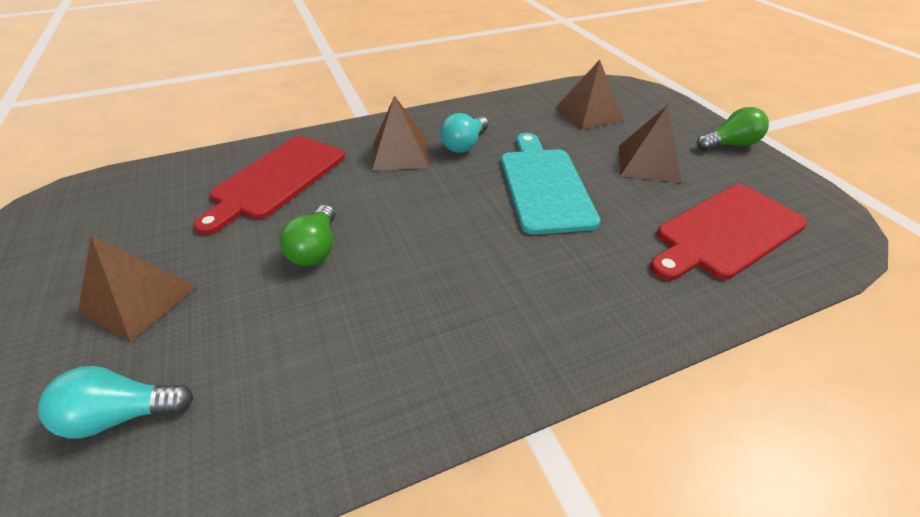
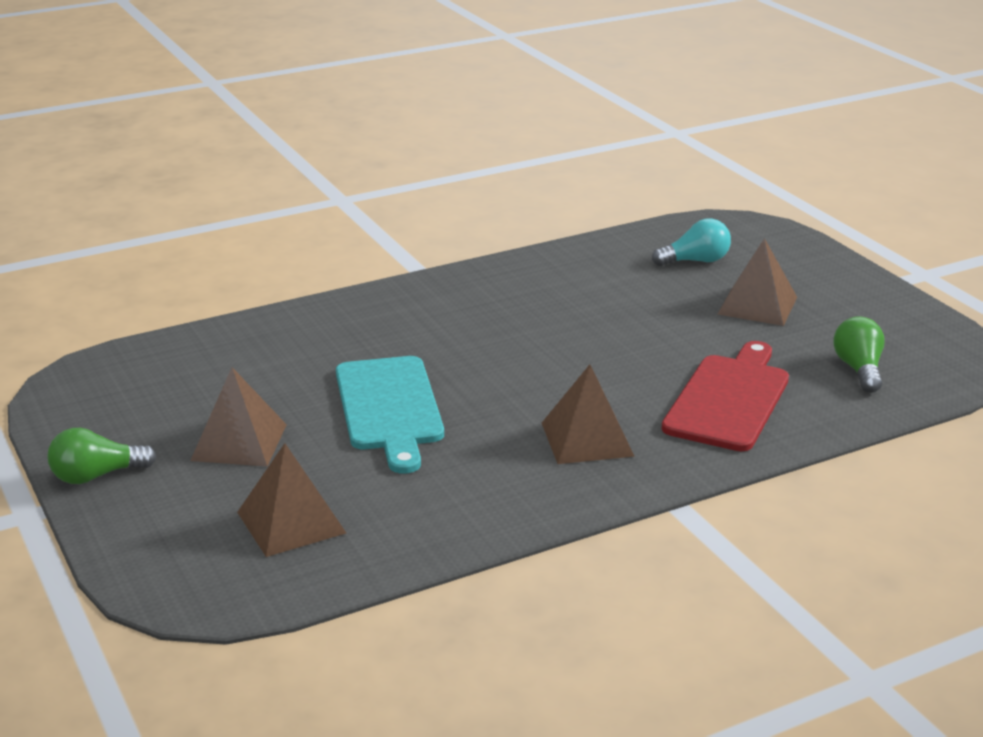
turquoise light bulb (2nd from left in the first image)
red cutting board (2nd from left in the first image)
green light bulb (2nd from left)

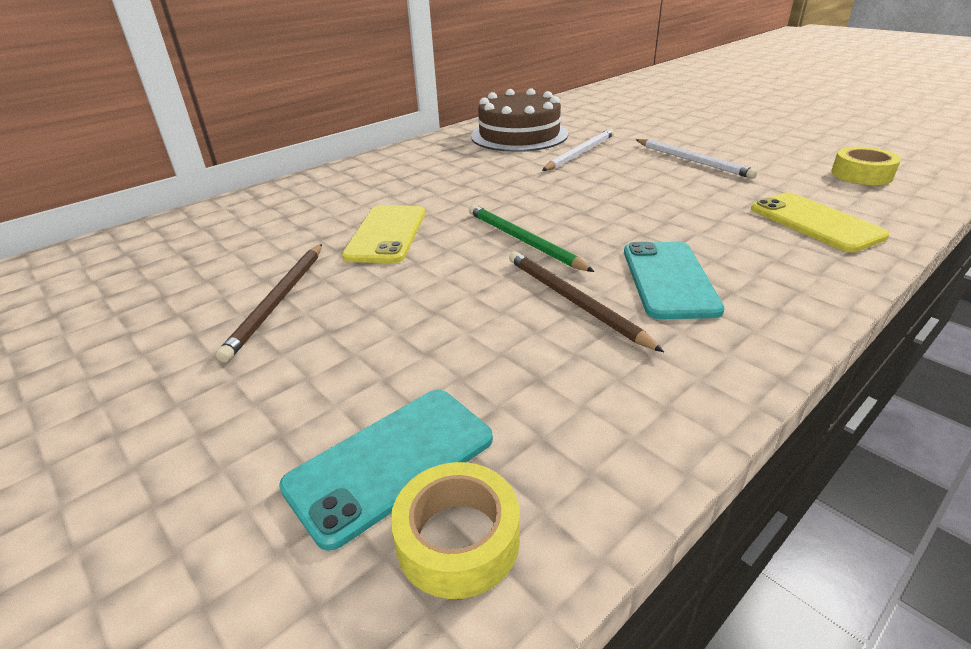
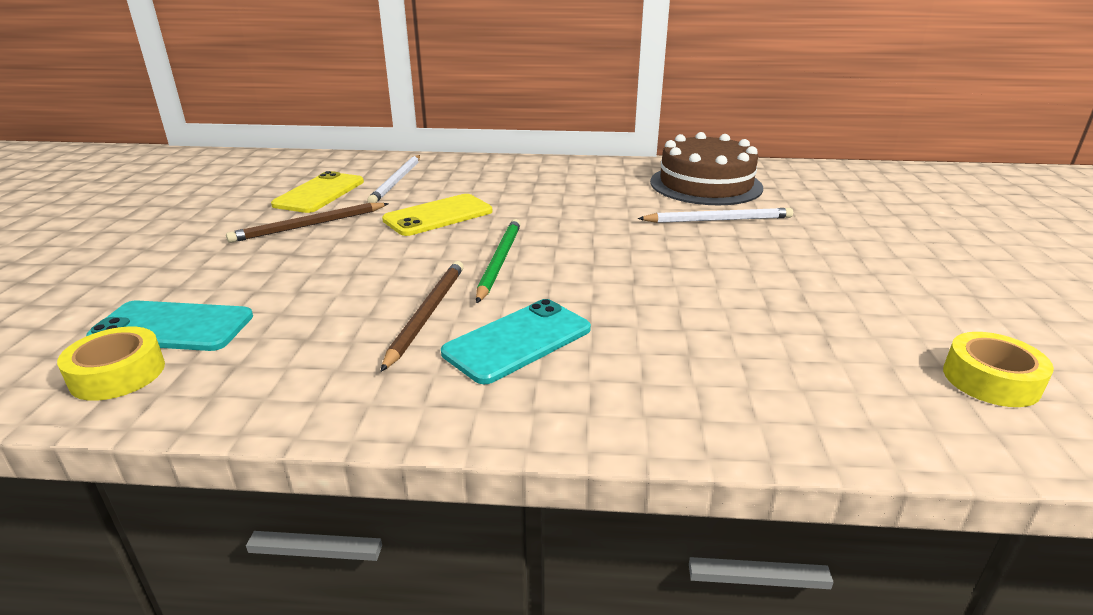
white pencil (1st from left)
yellow phone (1st from left)

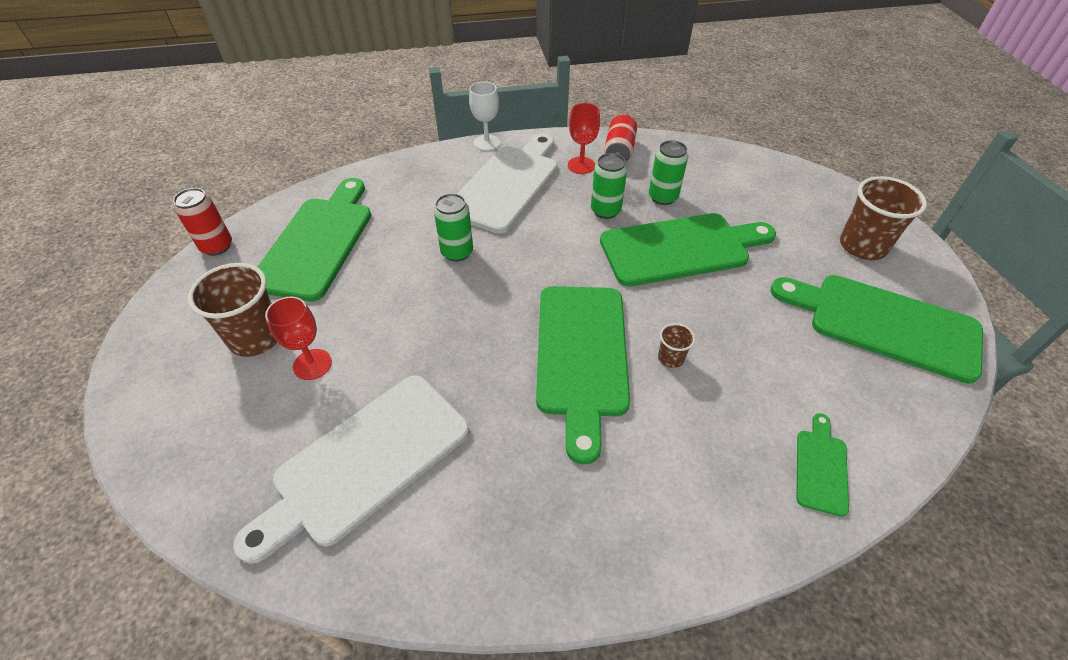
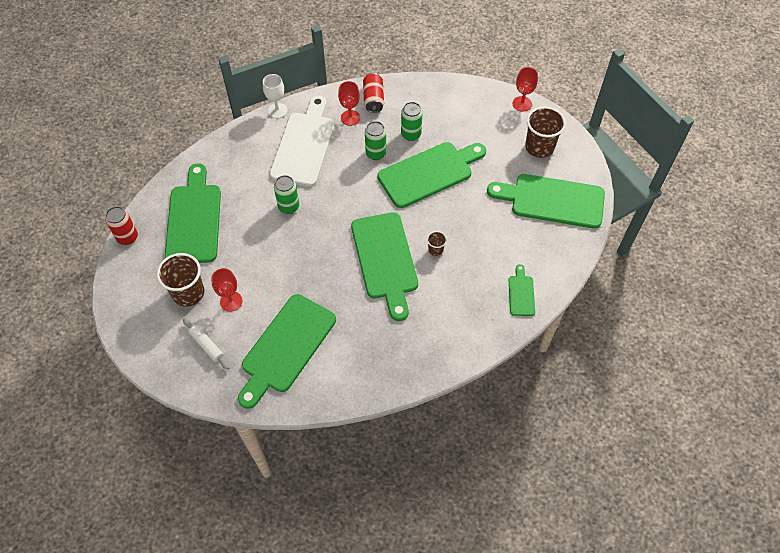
white rolling pin
red goblet (3rd from left)
green cutting board (2nd from left)

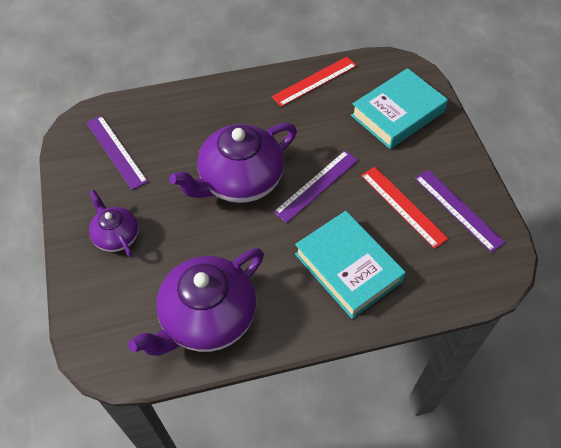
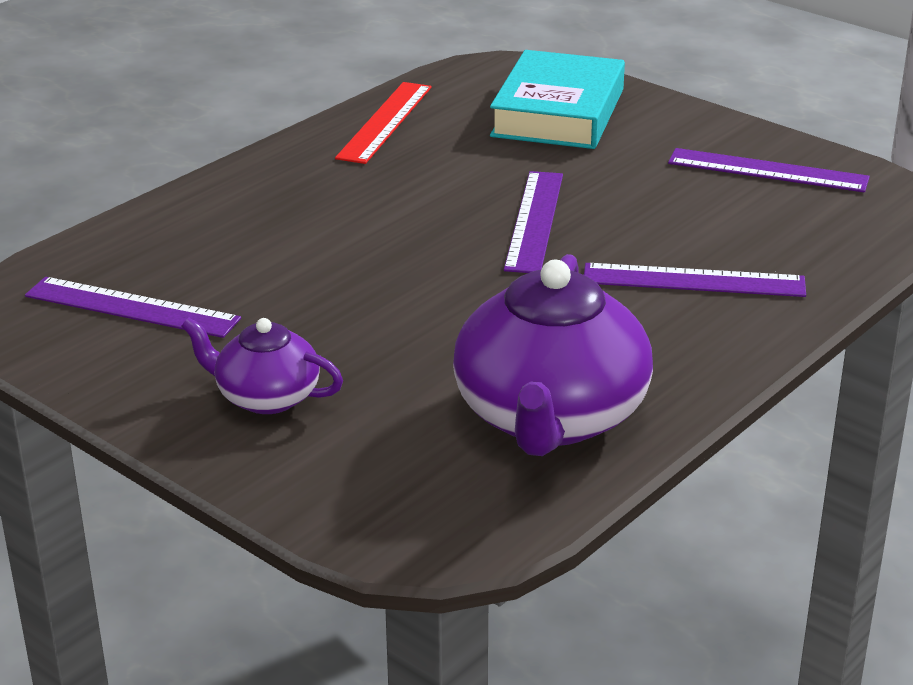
purple teapot (3rd from left in the first image)
red ruler (2nd from left in the first image)
purple ruler (3rd from left)

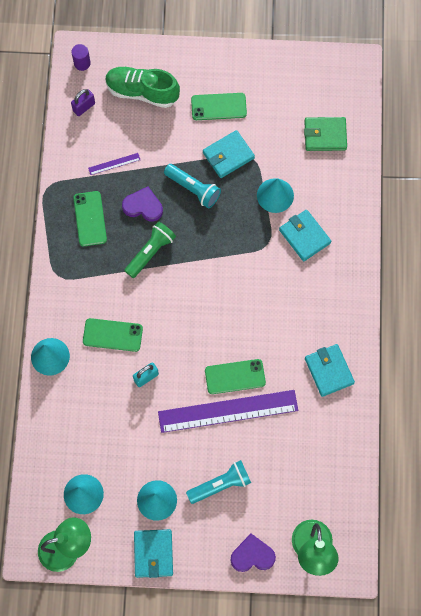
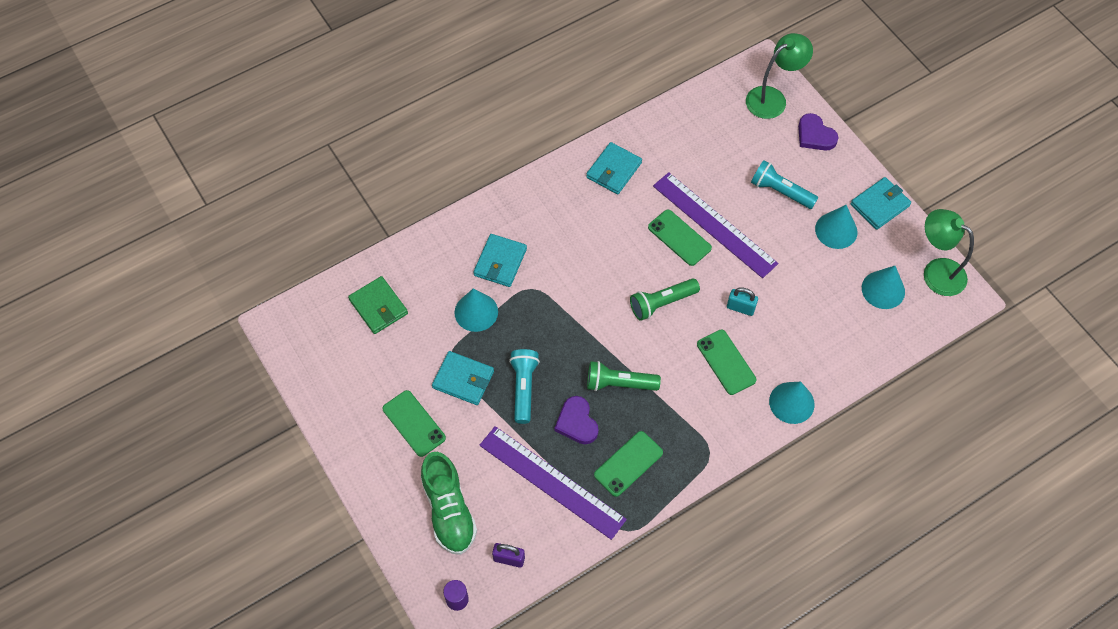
green flashlight (2nd from left)
purple ruler (1st from left)

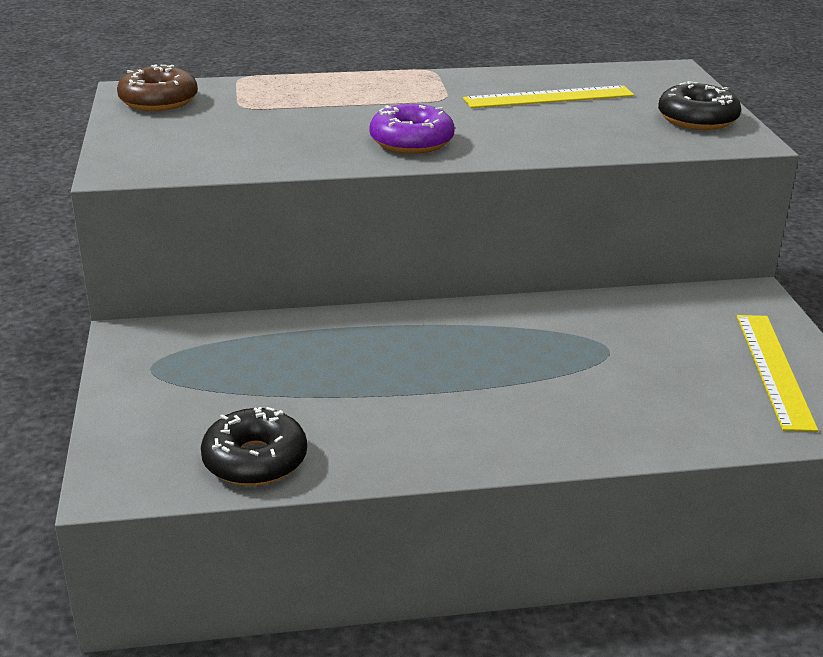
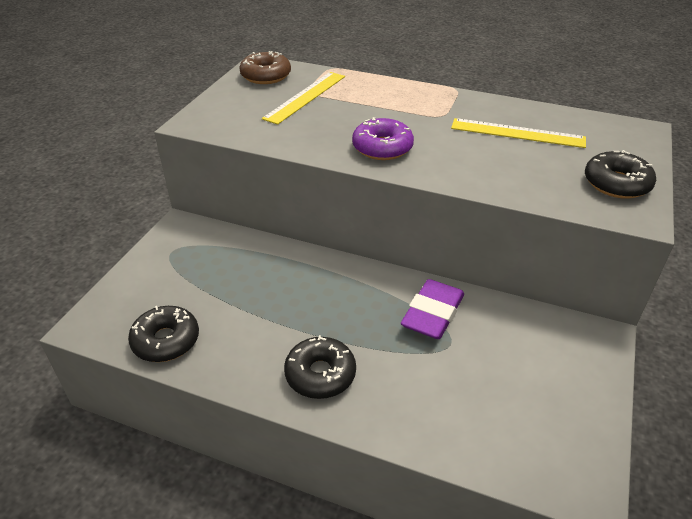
black donut (2nd from left)
purple eraser
yellow ruler (1st from left)

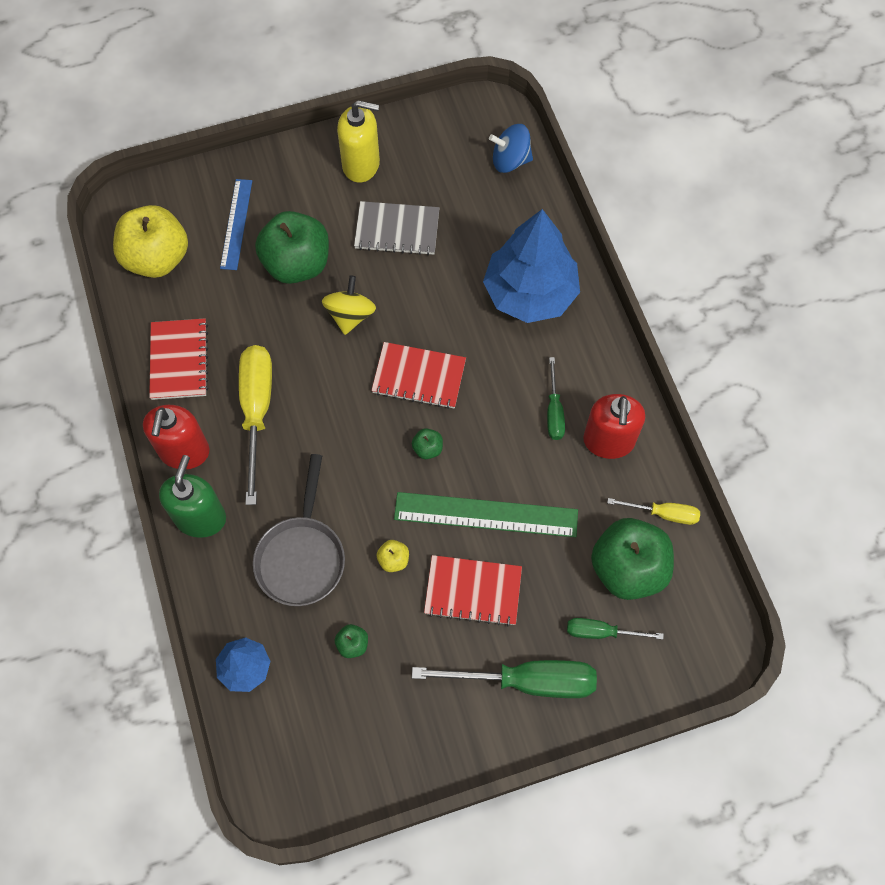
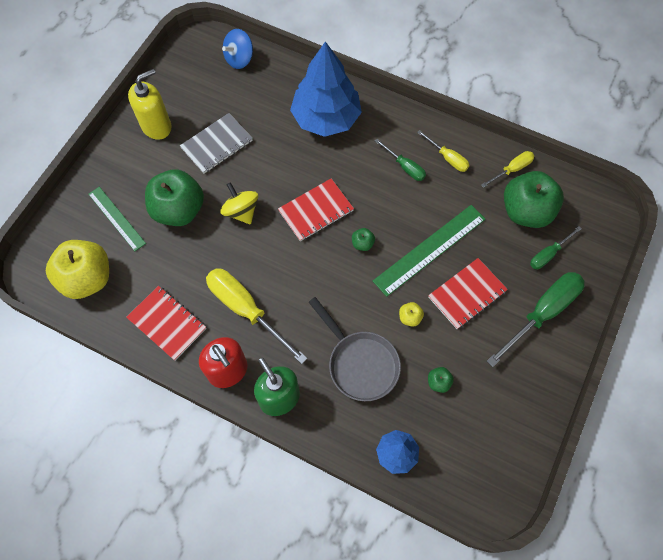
yellow screwdriver (2nd from left)
green ruler (1st from left)

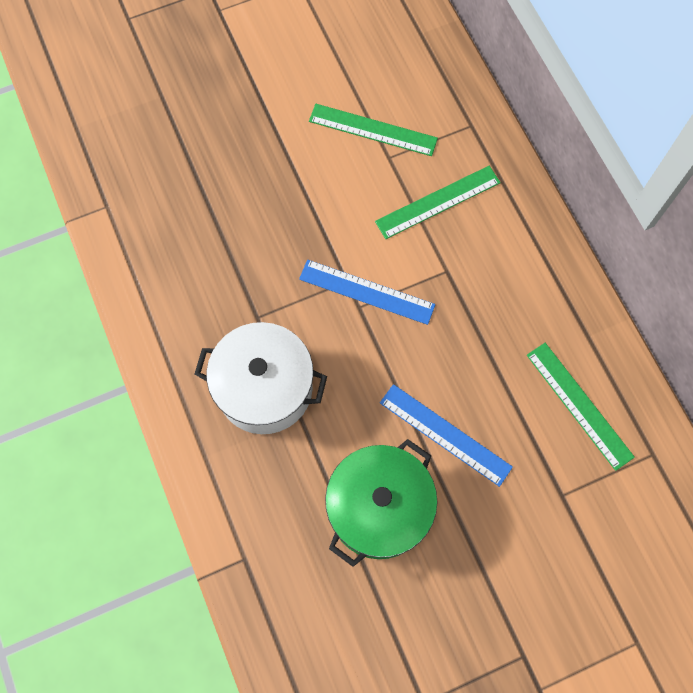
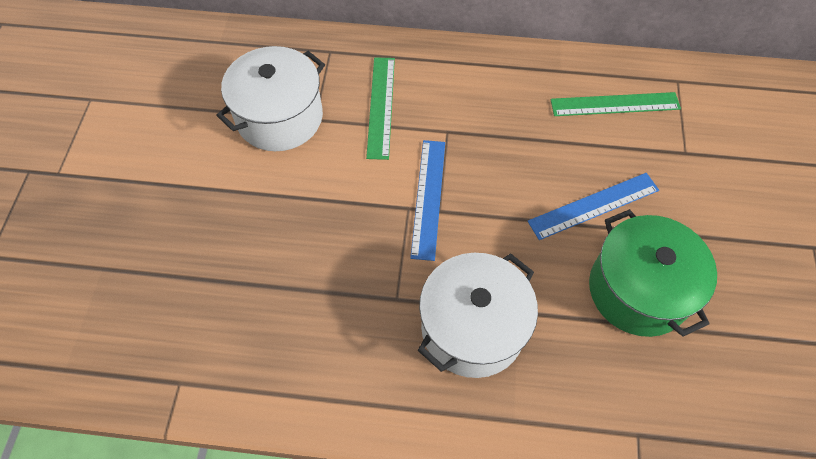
white pot (1st from left)
blue ruler (1st from left)

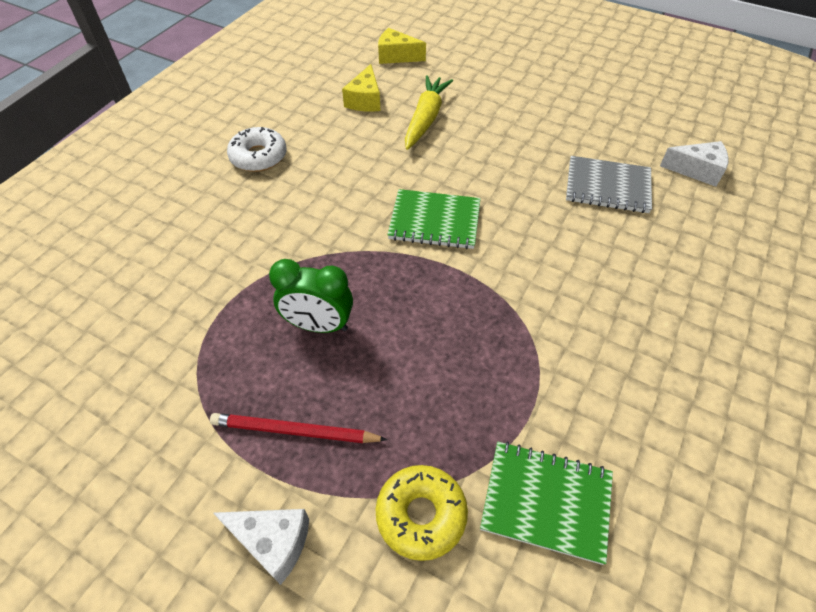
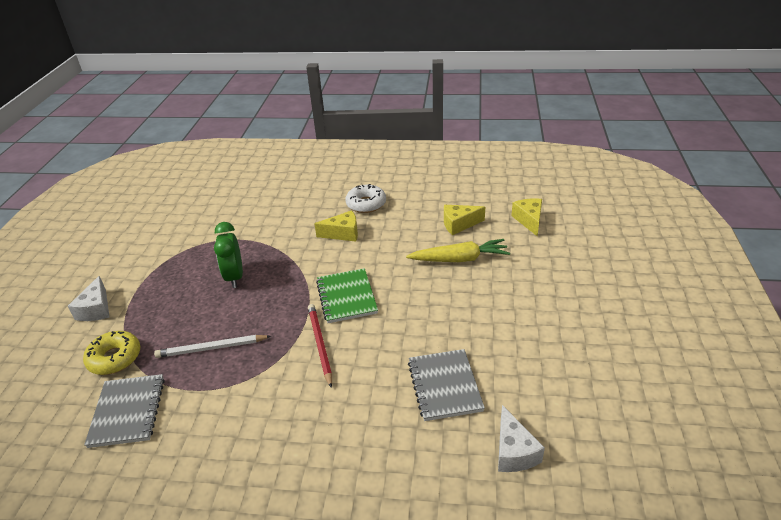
white pencil
yellow cheese (1st from left)
red pencil
grey notebook (1st from left)

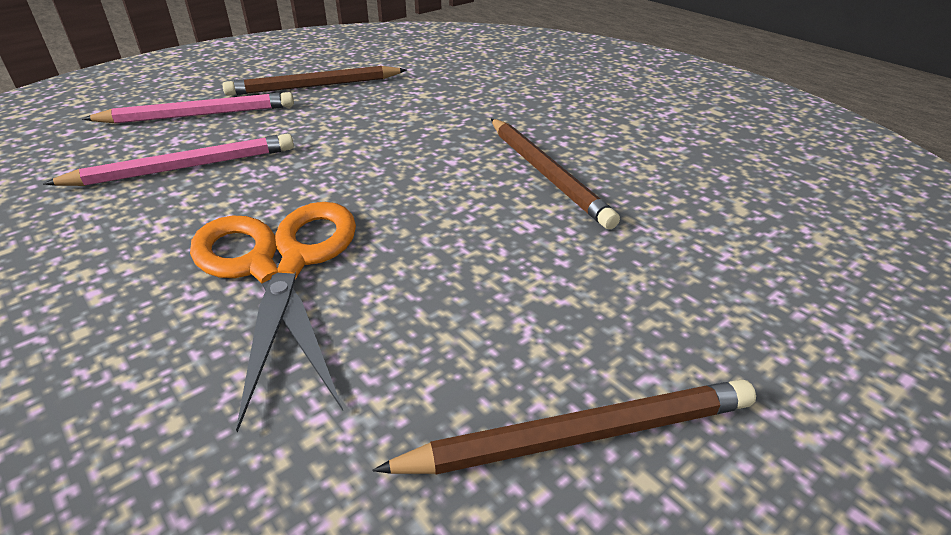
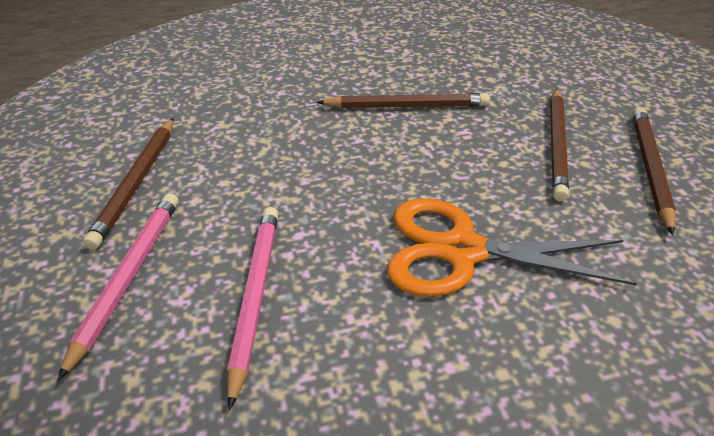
brown pencil (3rd from left)

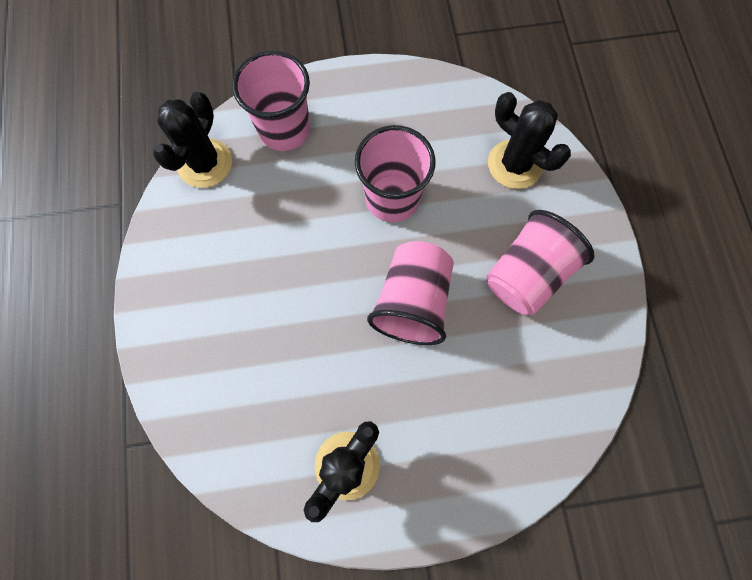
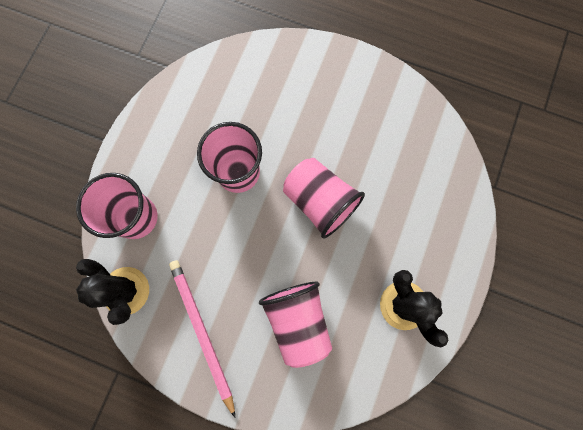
black cactus (3rd from left in the first image)
pink pencil
pink cup (3rd from left)

